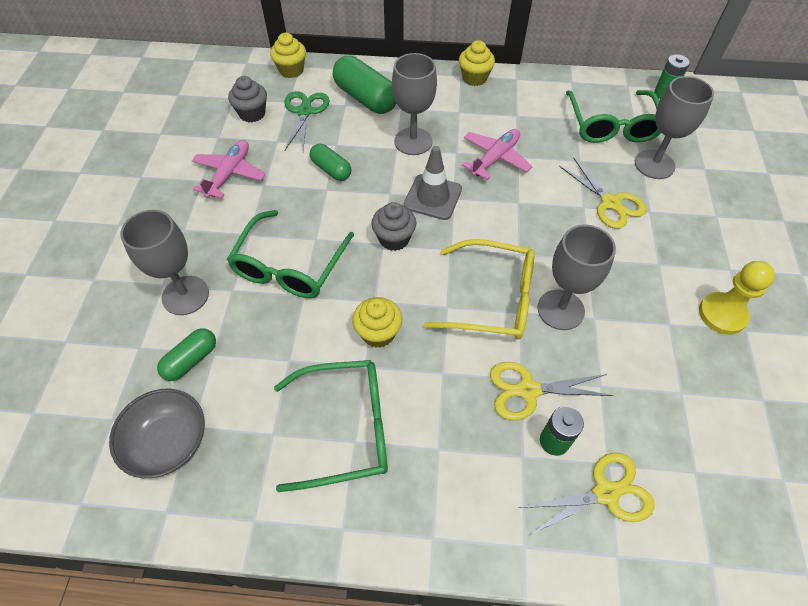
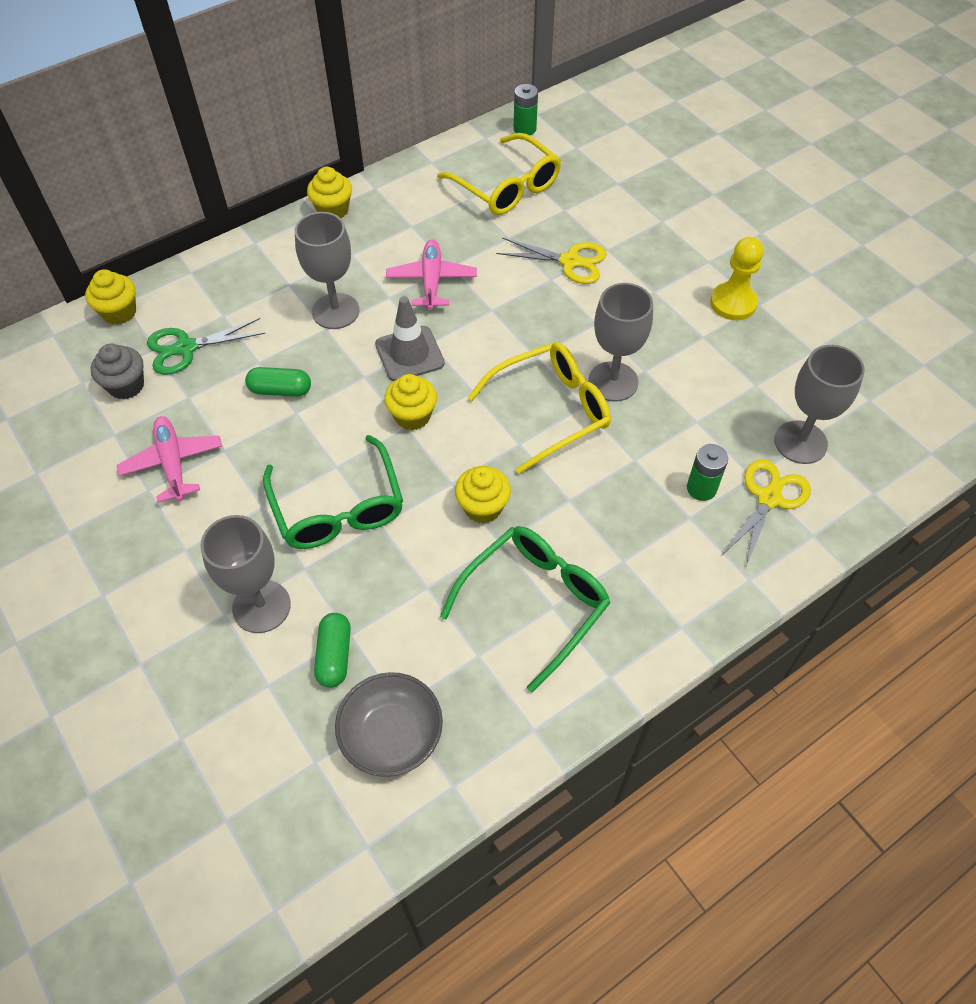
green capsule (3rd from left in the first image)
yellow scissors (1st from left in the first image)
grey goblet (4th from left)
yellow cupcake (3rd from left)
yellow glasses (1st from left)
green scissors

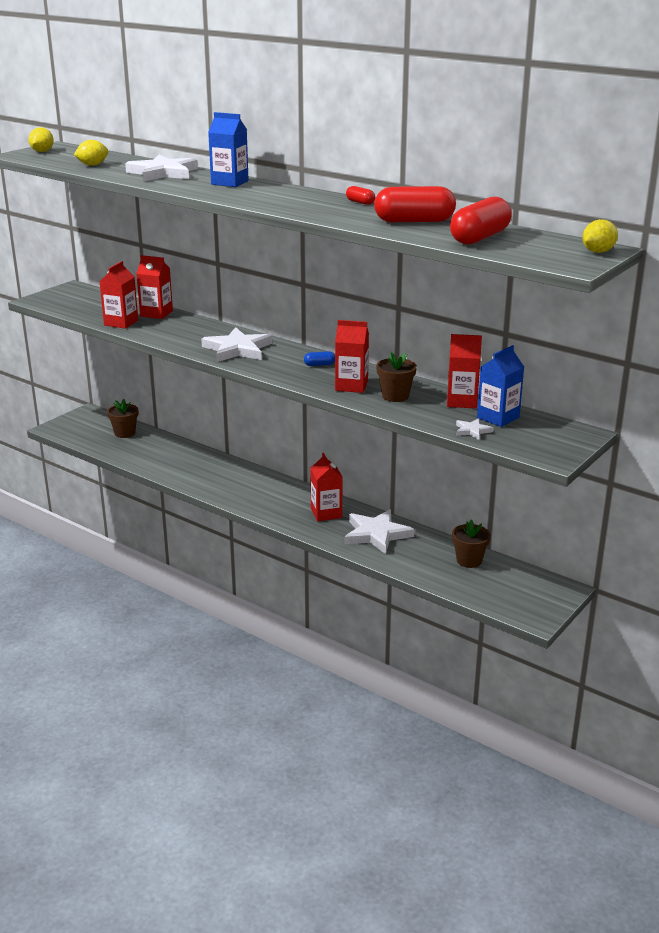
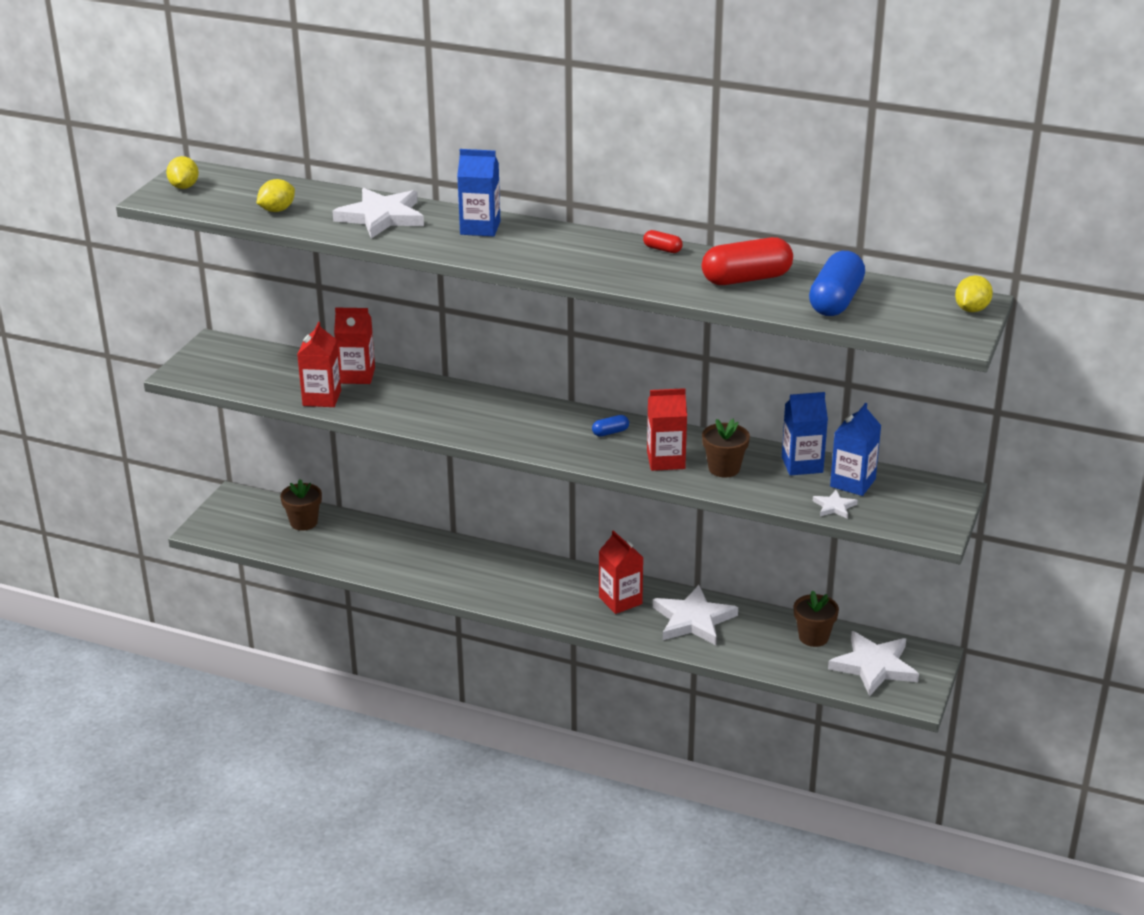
white star (4th from left)
blue carton (2nd from left)
blue capsule (2nd from left)

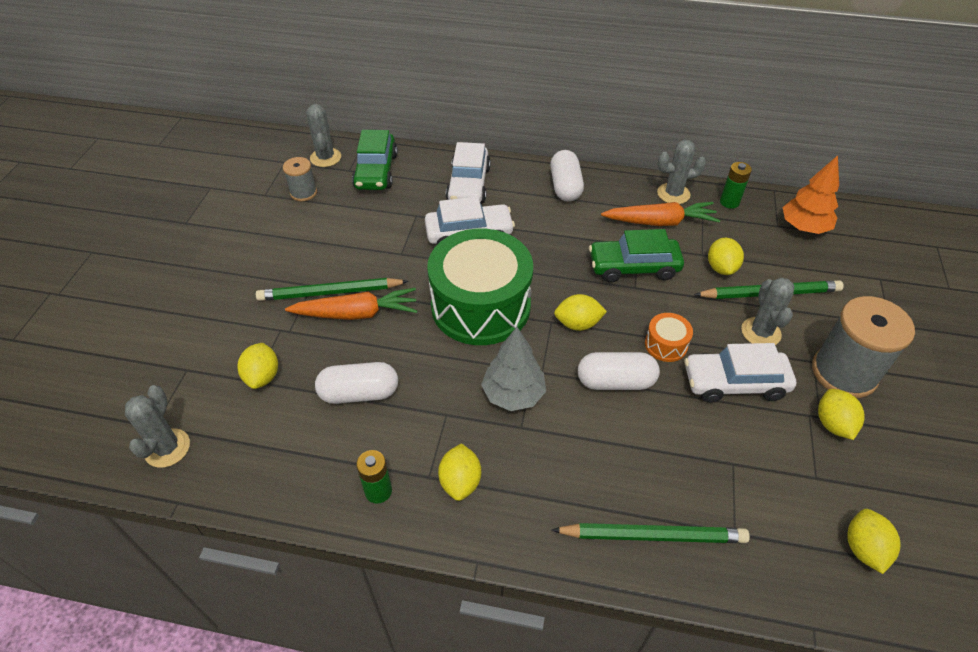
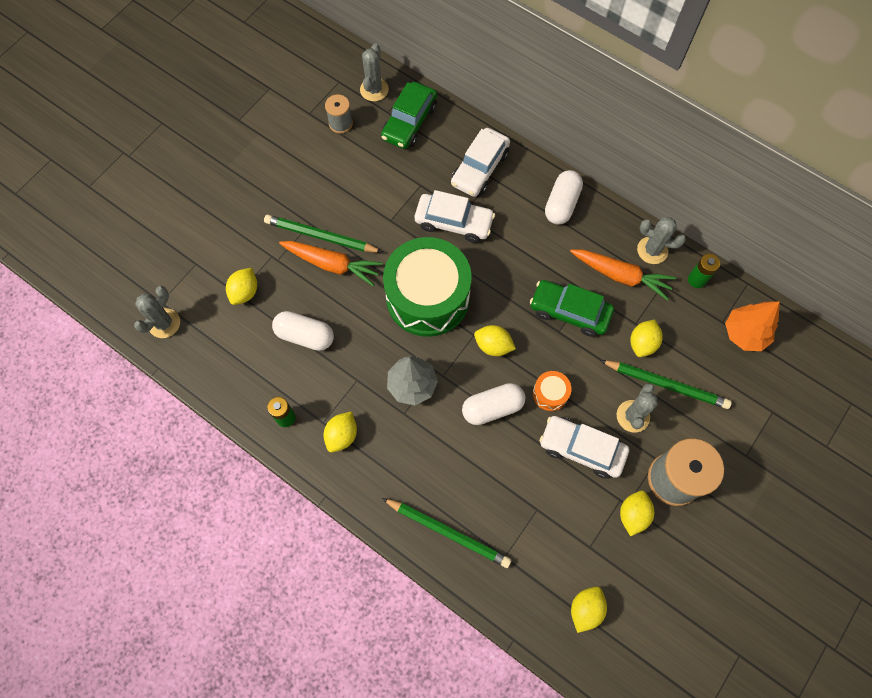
white capsule (2nd from left)

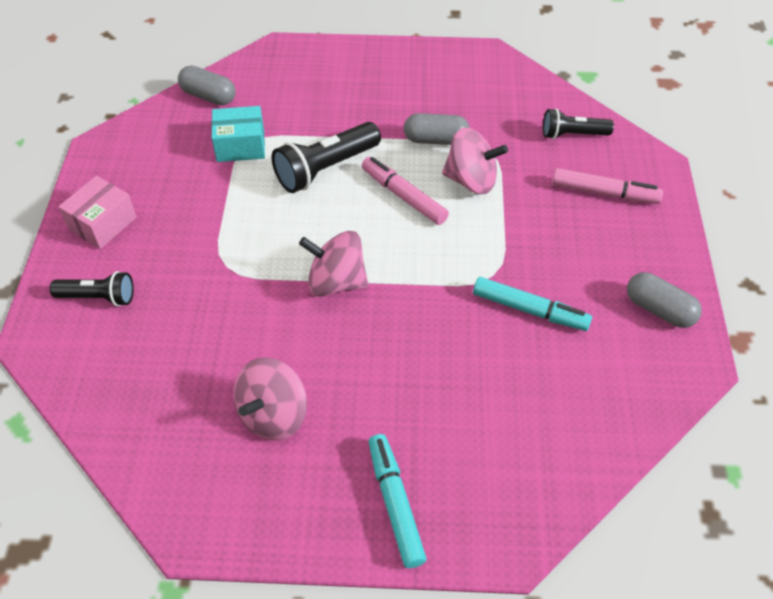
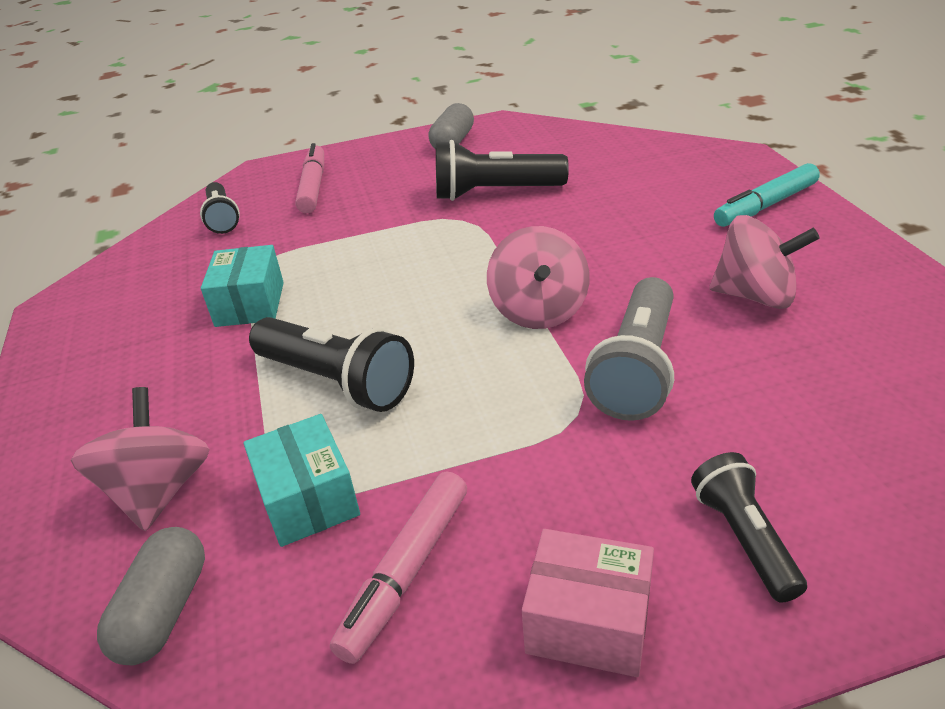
grey flashlight
pink marker (2nd from left)
pink spinning top (1st from left)
turquoise box (1st from left)
black flashlight (3rd from left)

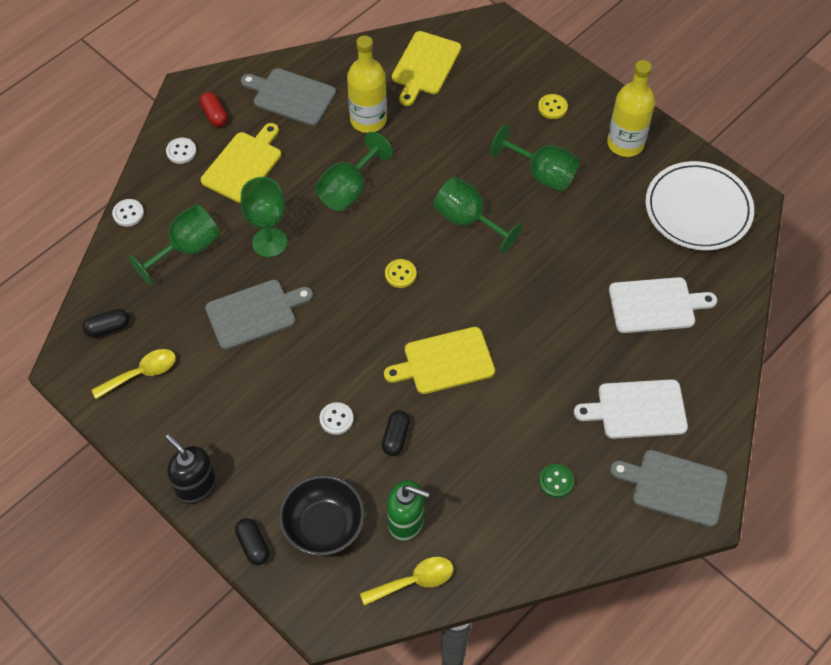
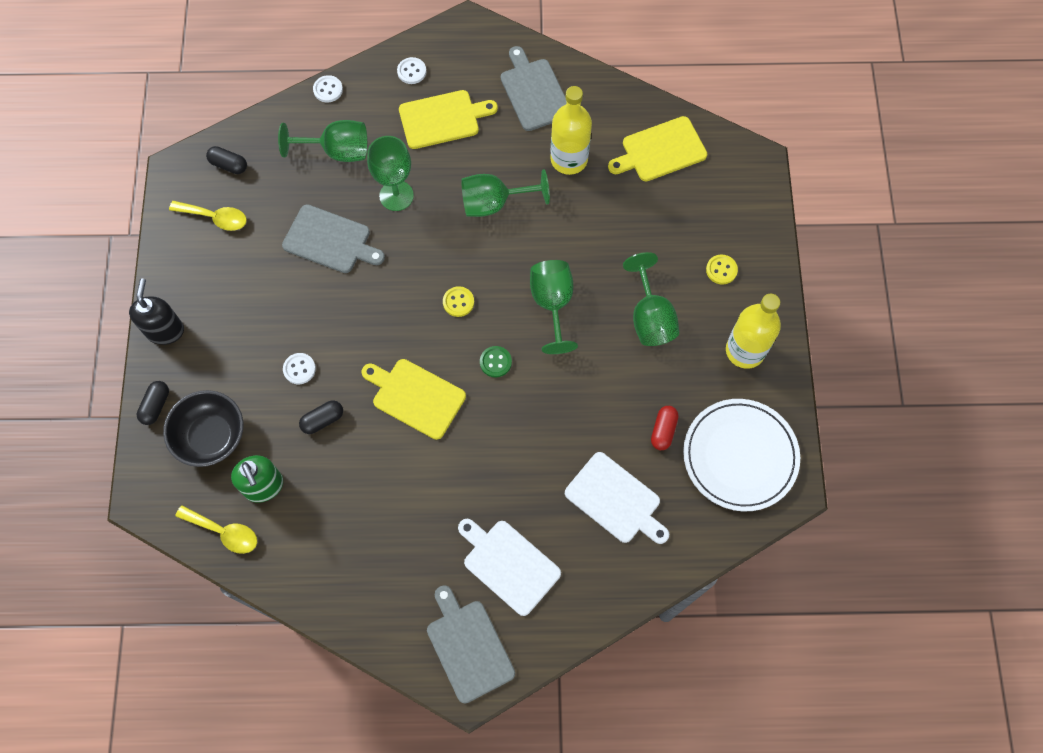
red capsule
green button

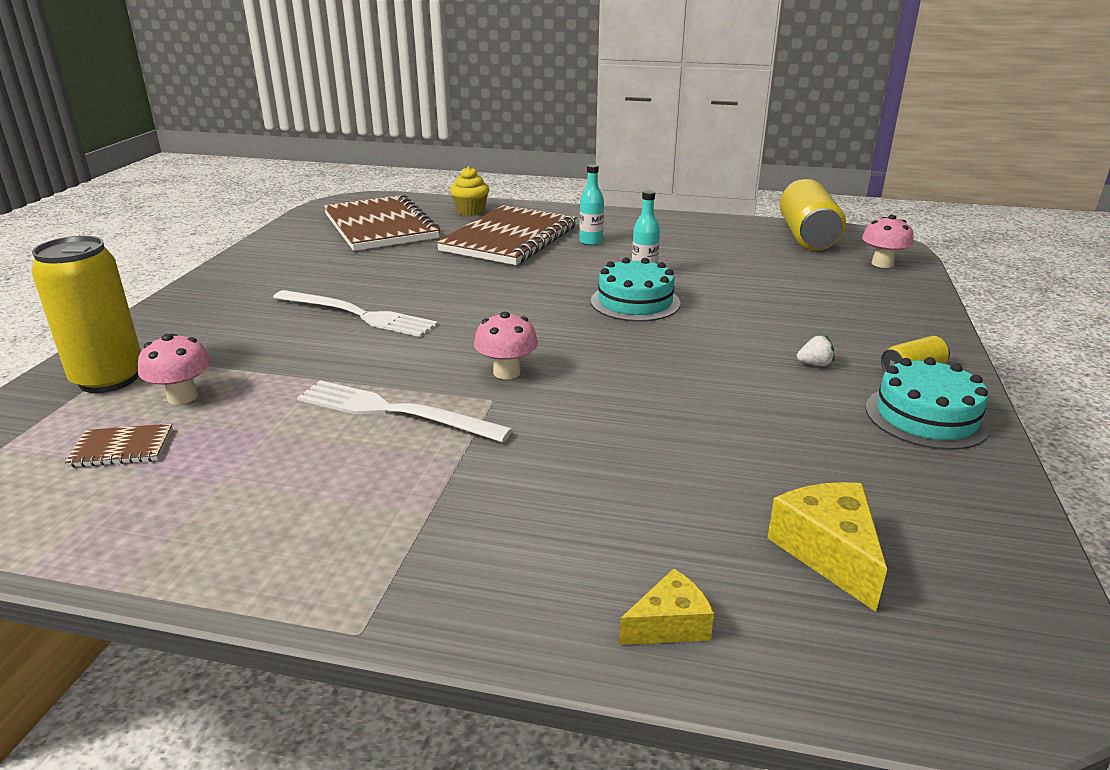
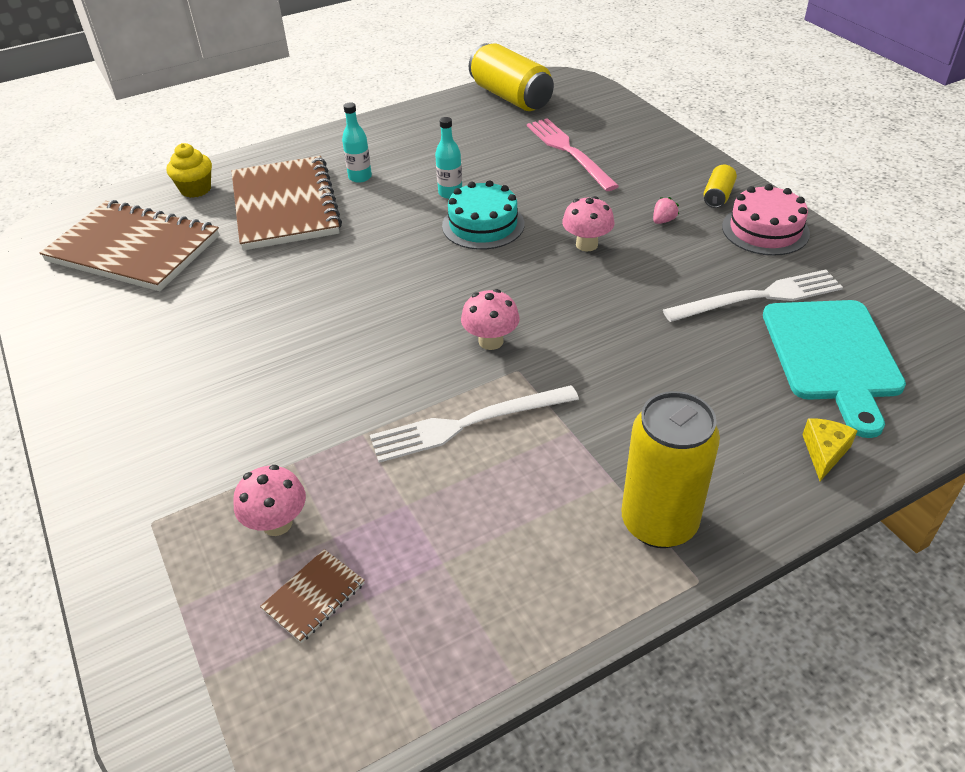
pink fork
yellow can (2nd from left)
white fork (2nd from left)
pink mushroom (3rd from left)
turquoise cutting board
pink strawberry
pink cake

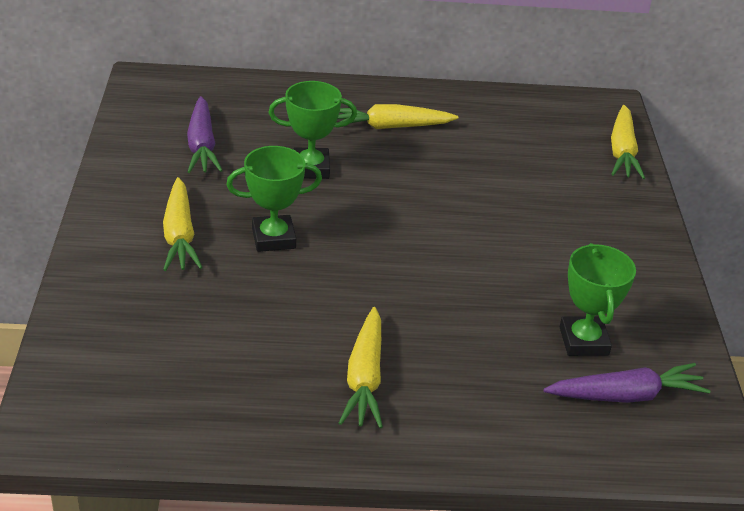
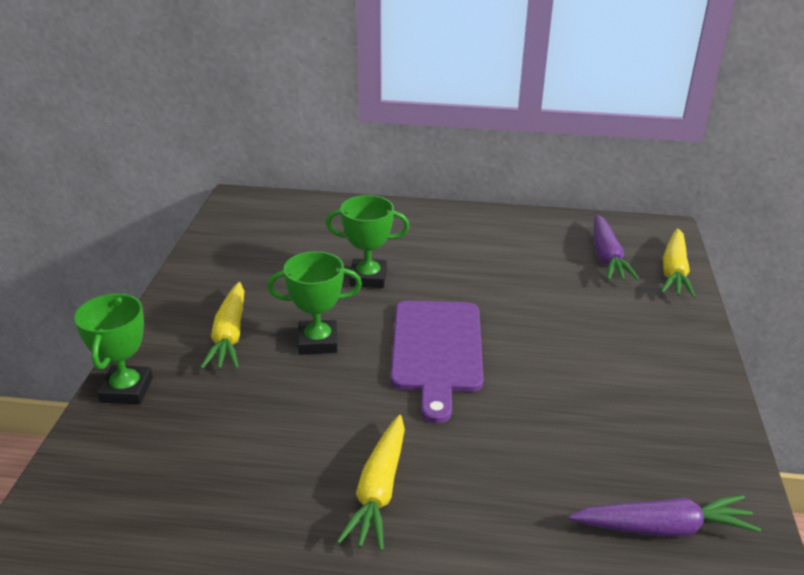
yellow carrot (3rd from left in the first image)
purple cutting board
purple carrot (1st from left)
green trophy (1st from left)

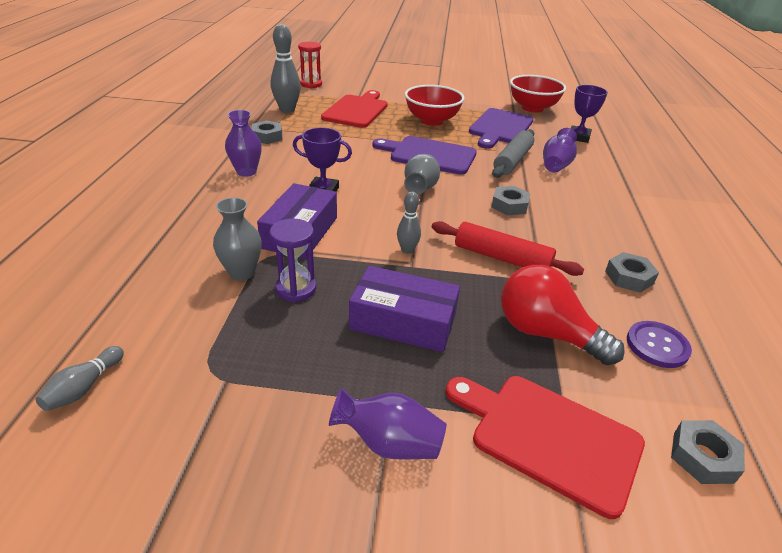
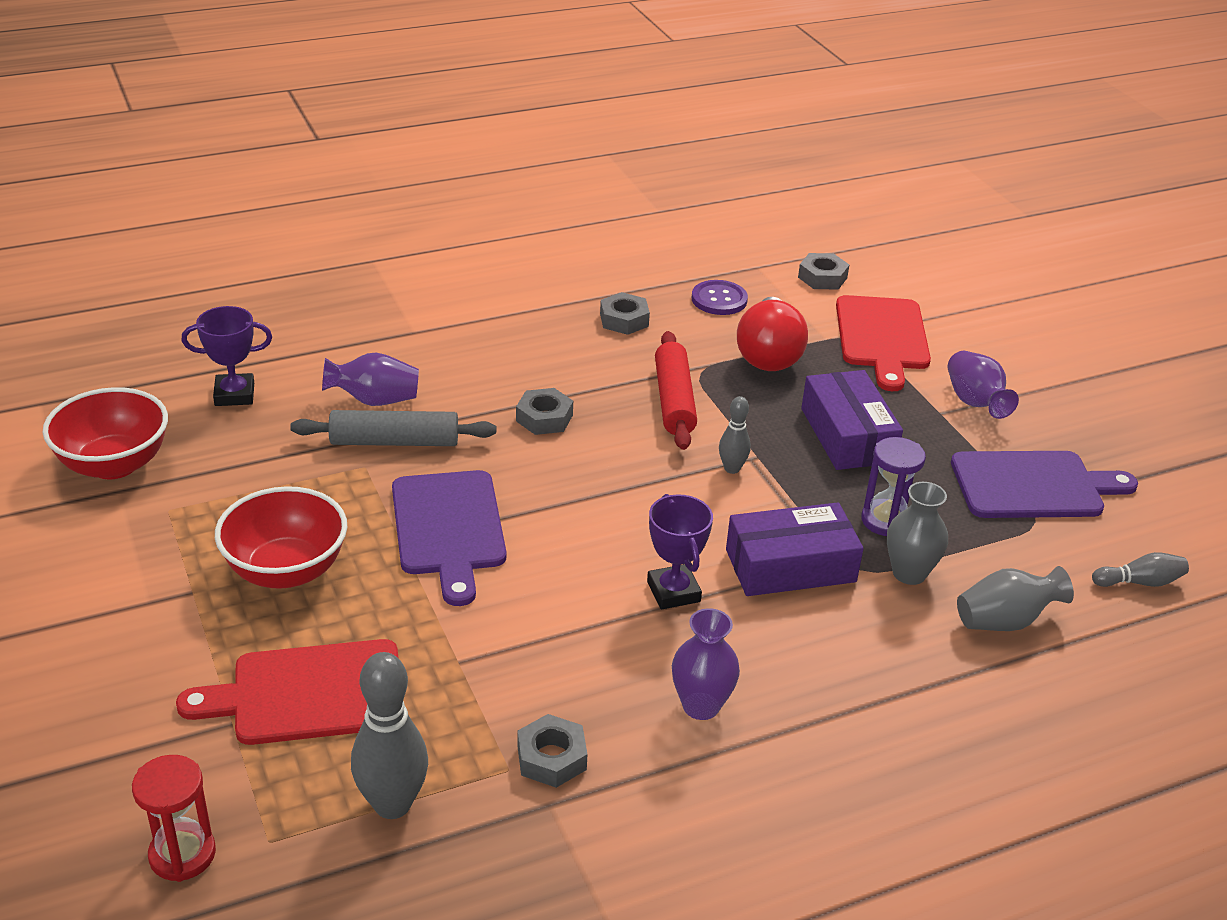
grey vase (2nd from left)
purple cutting board (2nd from left)

